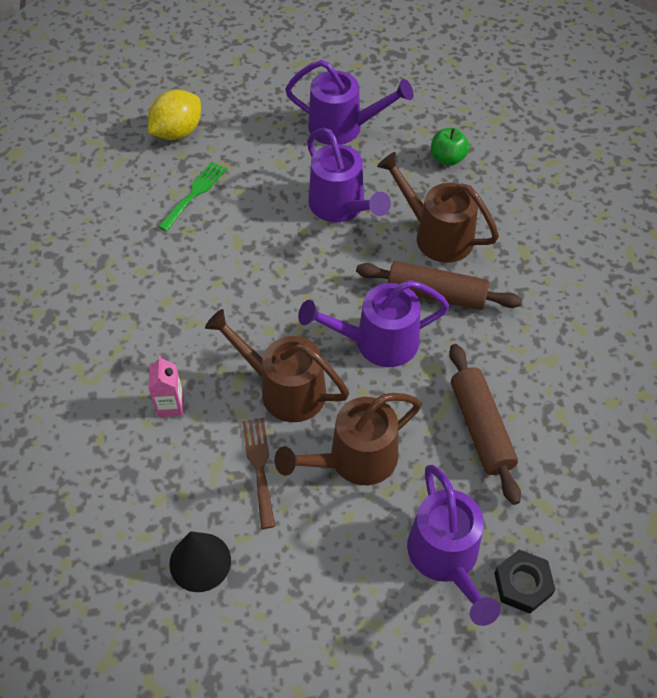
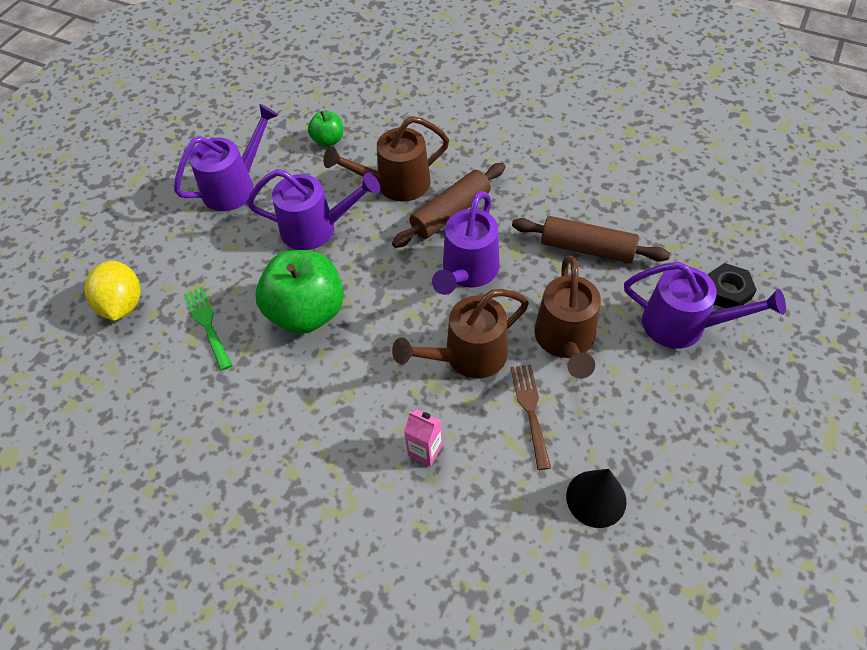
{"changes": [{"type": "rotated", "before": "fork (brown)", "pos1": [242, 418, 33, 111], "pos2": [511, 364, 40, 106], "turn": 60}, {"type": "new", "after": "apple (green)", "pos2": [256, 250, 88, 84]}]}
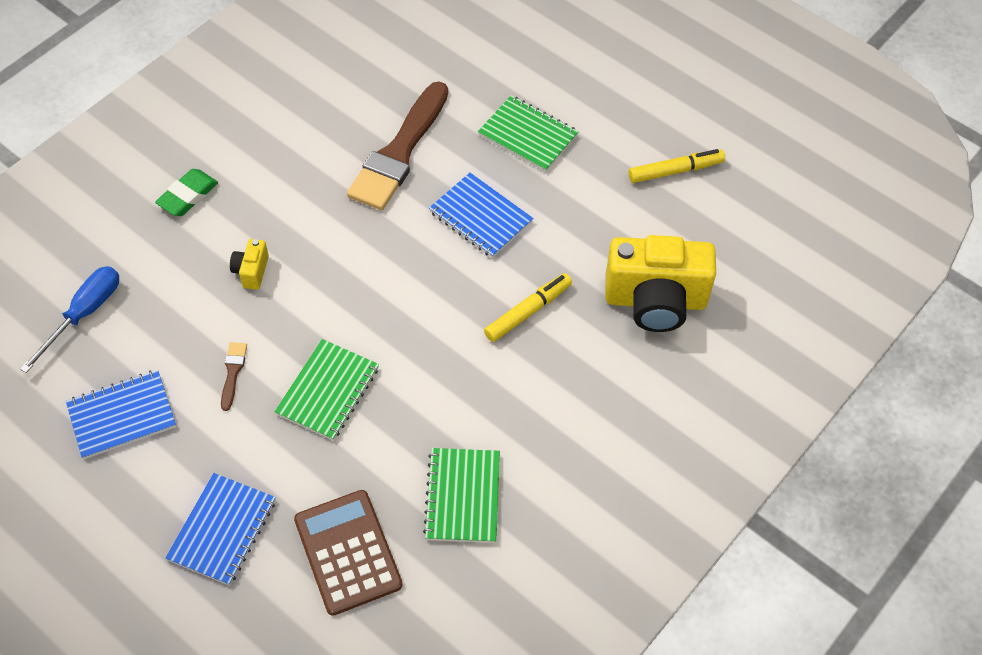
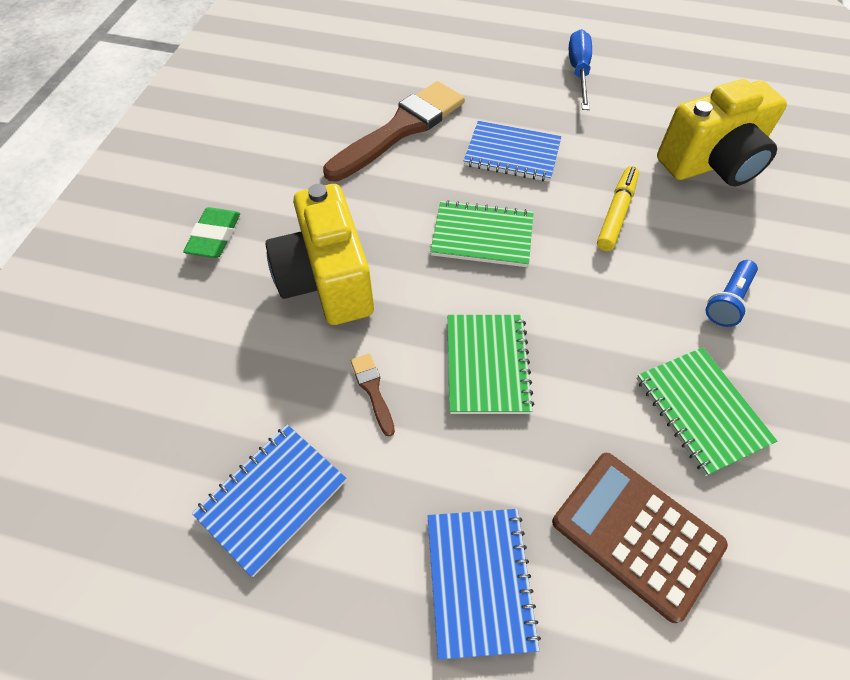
{"changes": [{"type": "rotated", "before": "brush (brown)", "pos1": [347, 81, 101, 129], "pos2": [323, 81, 142, 101], "turn": -135}, {"type": "shifted", "before": "notebook (green)", "pos1": [478, 95, 101, 77], "pos2": [430, 200, 104, 67]}, {"type": "gone", "before": "marker (yellow)", "pos1": [629, 149, 96, 34]}, {"type": "scaled", "before": "camera (yellow)", "pos1": [230, 239, 39, 51], "pos2": [266, 184, 108, 141], "scale": 2.34}, {"type": "shifted", "before": "screwdriver (blue)", "pos1": [20, 266, 99, 107], "pos2": [569, 29, 23, 81]}, {"type": "new", "after": "flashlight (blue)", "pos2": [706, 260, 52, 67]}]}
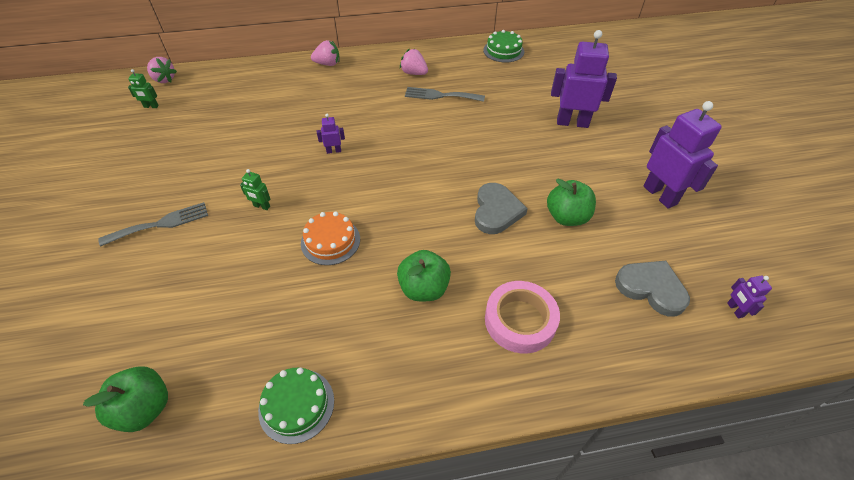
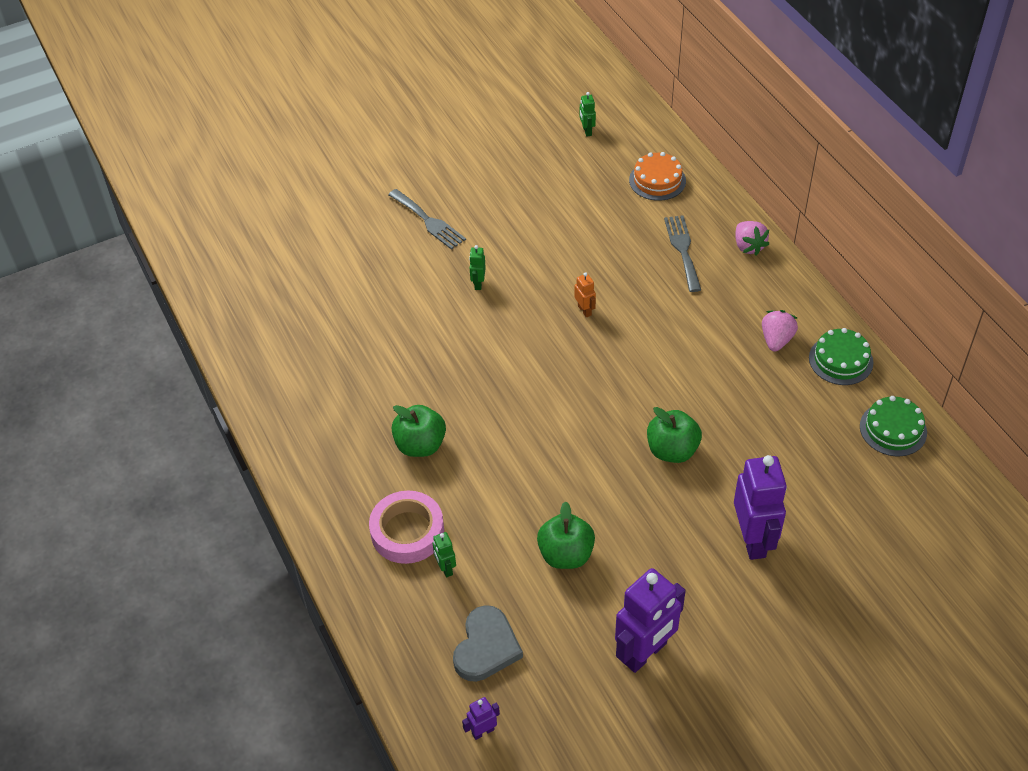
{"changes": [{"type": "gone", "before": "strawberry (pink)", "pos1": [147, 57, 30, 26]}, {"type": "shifted", "before": "fork (grey)", "pos1": [405, 87, 80, 15], "pos2": [664, 215, 37, 77]}, {"type": "repainted", "before": "robot (purple)", "after": "robot (orange)", "pos1": [317, 114, 28, 40], "pos2": [574, 272, 22, 46]}, {"type": "gone", "before": "heart (grey)", "pos1": [475, 183, 53, 51]}, {"type": "shifted", "before": "cake (orange)", "pos1": [301, 212, 59, 53], "pos2": [629, 152, 57, 49]}, {"type": "shifted", "before": "apple (green)", "pos1": [83, 367, 85, 65], "pos2": [647, 407, 55, 56]}, {"type": "shifted", "before": "cake (green)", "pos1": [258, 368, 76, 76], "pos2": [809, 328, 64, 57]}, {"type": "new", "after": "robot (green)", "pos2": [433, 532, 23, 45]}]}
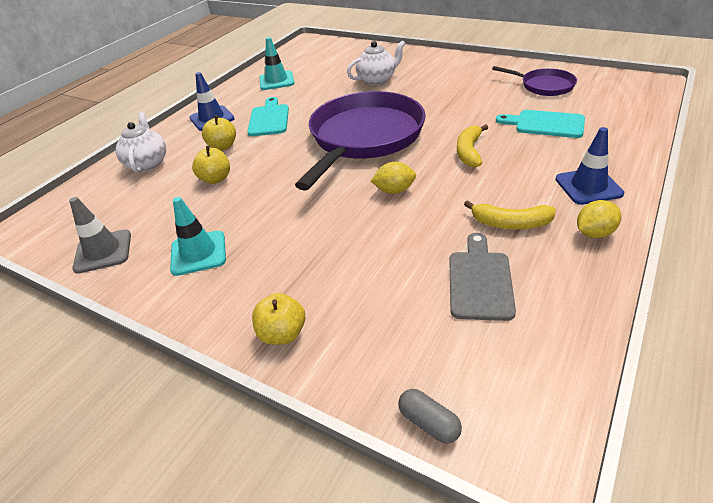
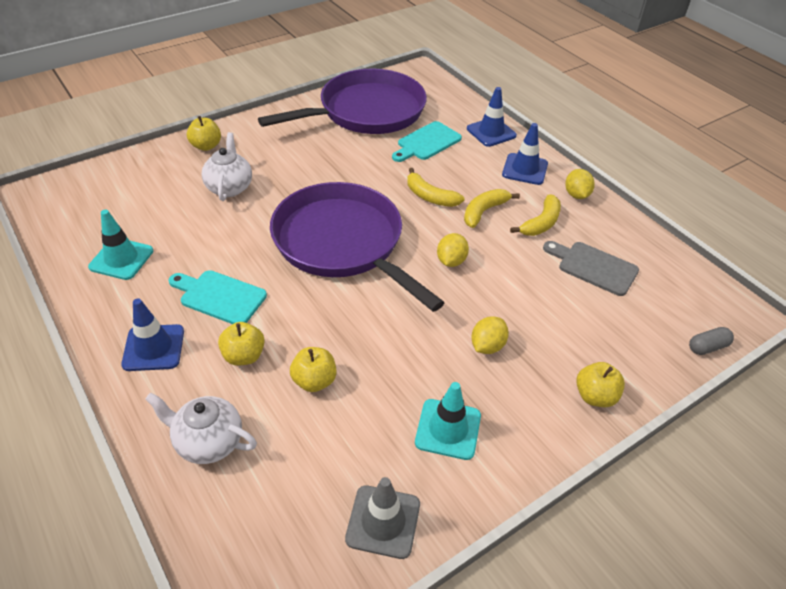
{"changes": [{"type": "scaled", "before": "pan (purple)", "pos1": [492, 66, 85, 30], "pos2": [258, 69, 169, 65], "scale": 2.07}, {"type": "new", "after": "traffic cone (blue)", "pos2": [467, 87, 50, 60]}, {"type": "new", "after": "apple (yellow)", "pos2": [187, 116, 34, 35]}, {"type": "new", "after": "banana (yellow)", "pos2": [464, 189, 56, 39]}, {"type": "new", "after": "lemon (yellow)", "pos2": [471, 316, 38, 38]}]}
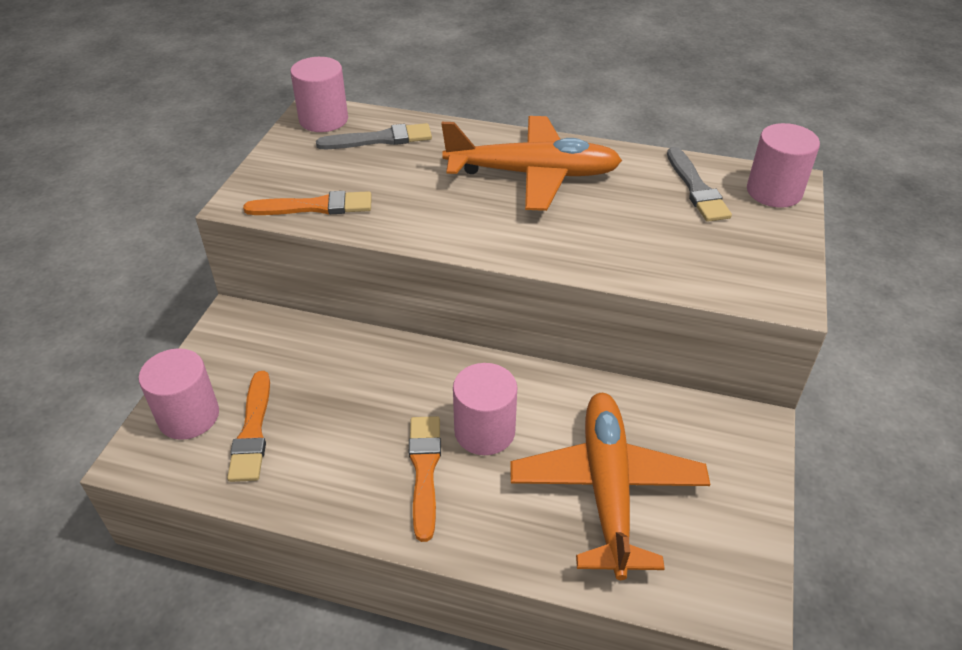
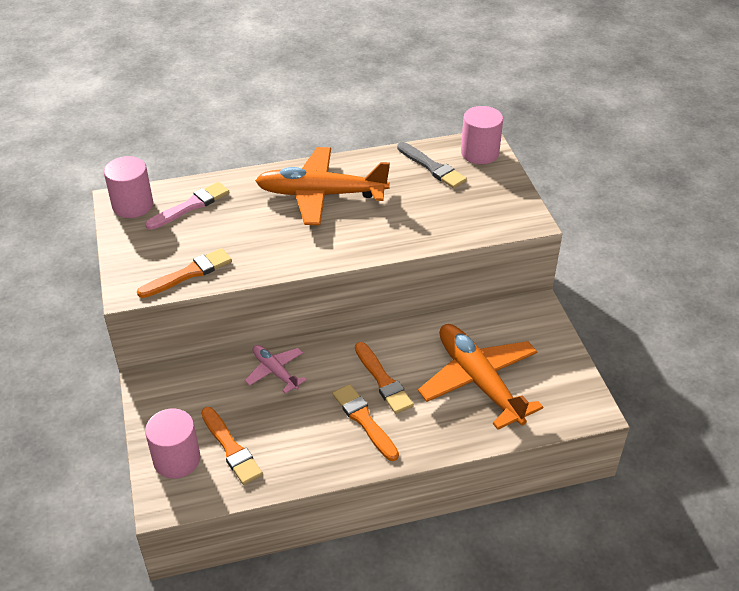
{"changes": [{"type": "rotated", "before": "plane (orange)", "pos1": [441, 116, 181, 95], "pos2": [255, 147, 135, 78], "turn": -150}, {"type": "repainted", "before": "brush (grey)", "after": "brush (pink)", "pos1": [316, 123, 116, 26], "pos2": [145, 182, 84, 48]}, {"type": "swapped", "before": "cylinder (pink)", "after": "brush (orange)", "pos1": [453, 363, 64, 92], "pos2": [355, 342, 59, 72]}, {"type": "new", "after": "plane (pink)", "pos2": [245, 345, 62, 49]}]}
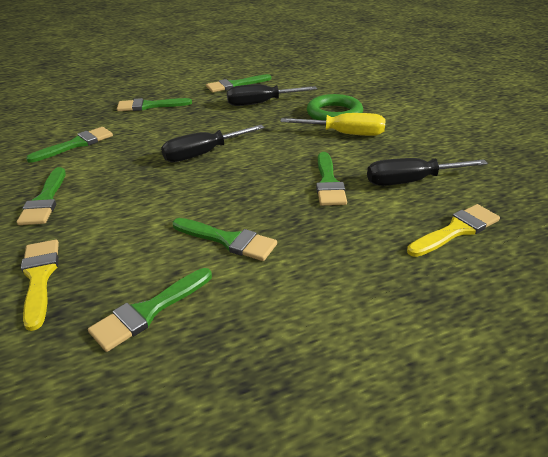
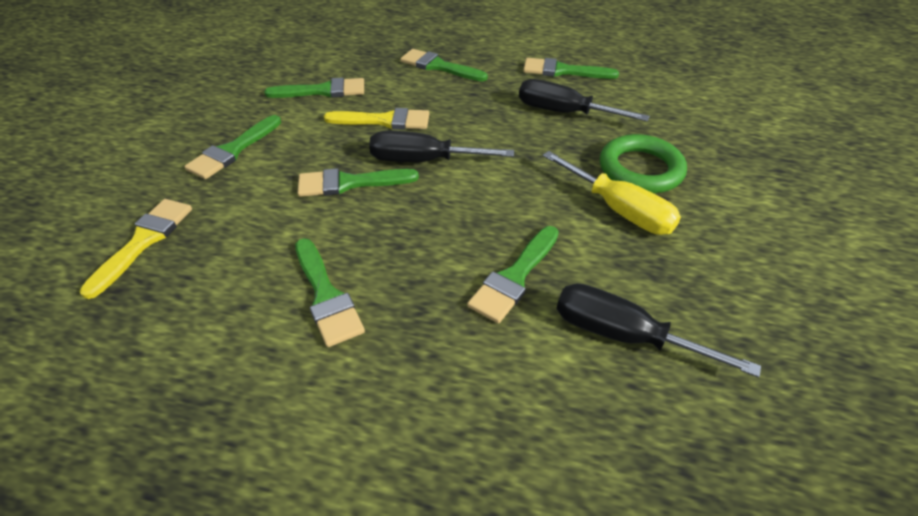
{"changes": [{"type": "shifted", "before": "brush (yellow)", "pos1": [407, 204, 93, 53], "pos2": [324, 108, 105, 22]}, {"type": "shifted", "before": "brush (green)", "pos1": [88, 268, 124, 84], "pos2": [298, 168, 121, 29]}]}
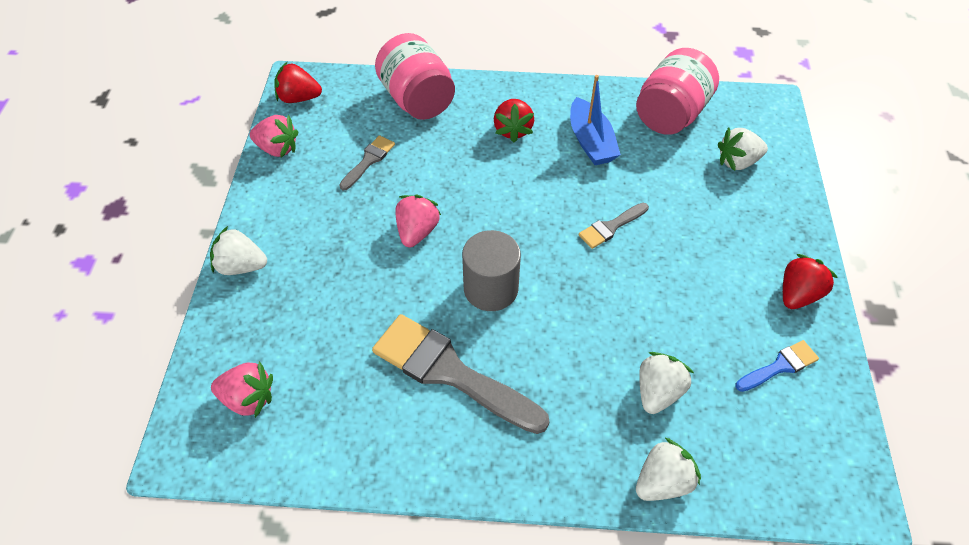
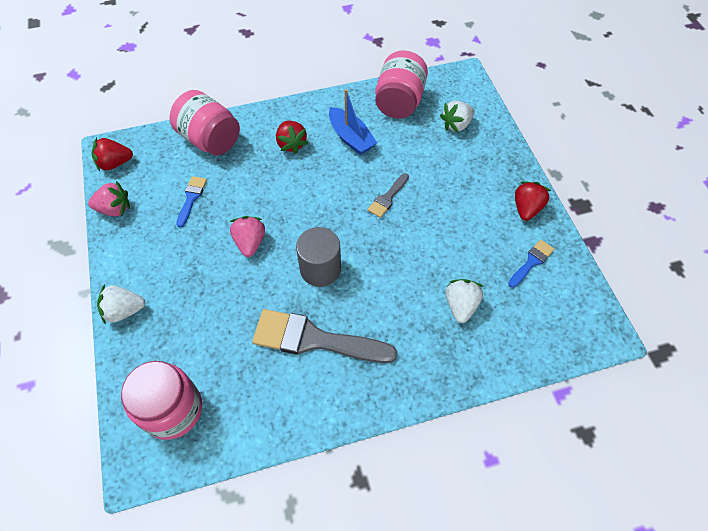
{"changes": [{"type": "repainted", "before": "brush (grey)", "after": "brush (blue)", "pos1": [339, 135, 56, 56], "pos2": [176, 176, 31, 52]}, {"type": "swapped", "before": "strawberry (pink)", "after": "jar (pink)", "pos1": [211, 361, 62, 57], "pos2": [121, 361, 81, 79]}, {"type": "gone", "before": "strawberry (white)", "pos1": [636, 438, 65, 63]}]}
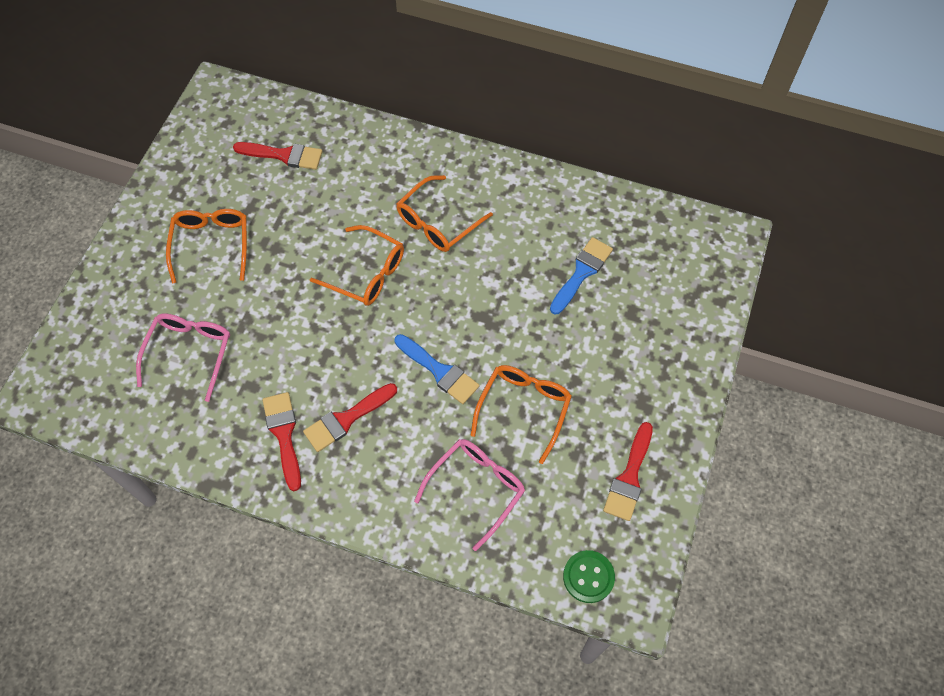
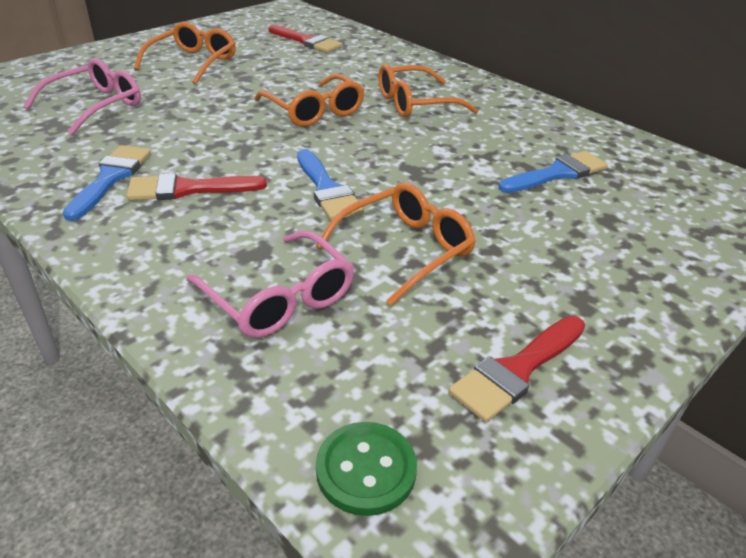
{"changes": [{"type": "repainted", "before": "brush (red)", "after": "brush (blue)", "pos1": [263, 392, 38, 99], "pos2": [63, 145, 88, 76]}, {"type": "rotated", "before": "glasses (pink)", "pos1": [414, 439, 111, 112], "pos2": [186, 230, 168, 108], "turn": 75}]}
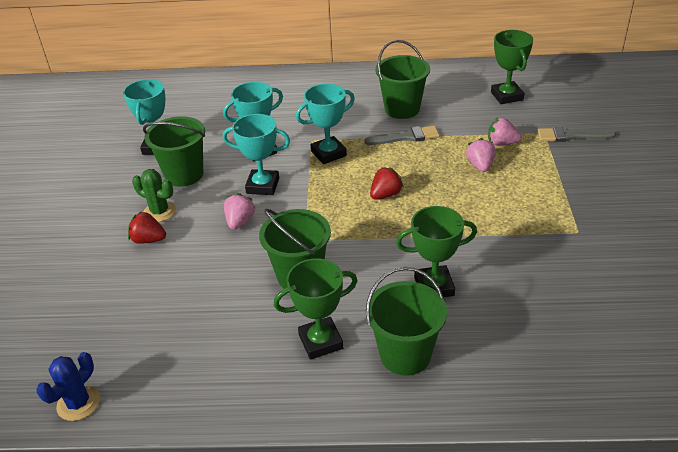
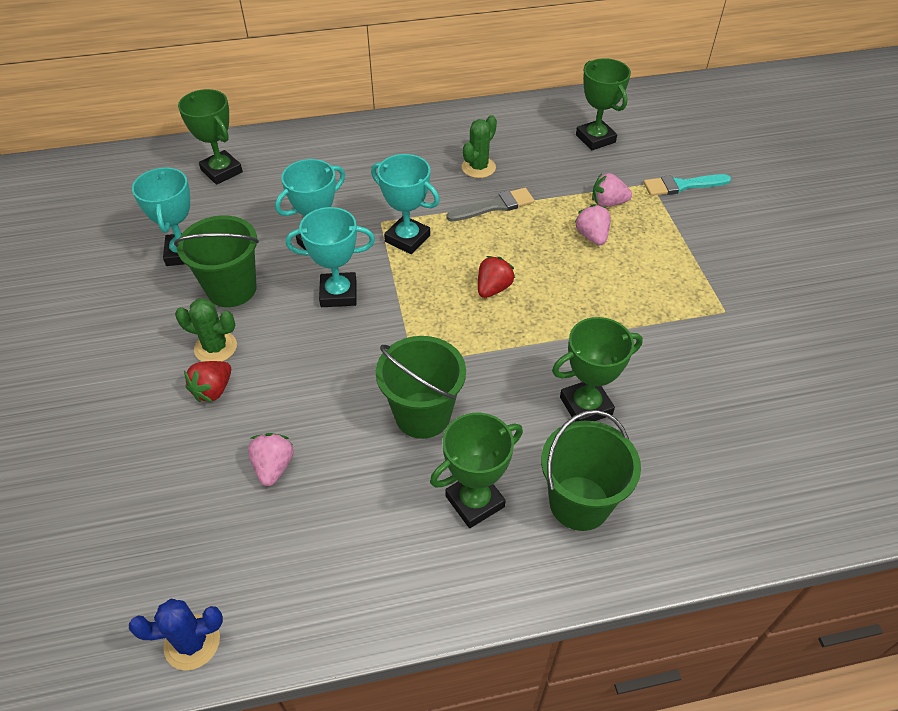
{"changes": [{"type": "swapped", "before": "bucket (green)", "after": "cactus (green)", "pos1": [375, 40, 55, 79], "pos2": [462, 115, 35, 63]}, {"type": "rotated", "before": "trophy (turquoise)", "pos1": [296, 84, 59, 80], "pos2": [371, 154, 69, 100], "turn": 75}, {"type": "repainted", "before": "brush (grey)", "after": "brush (turquoise)", "pos1": [537, 127, 79, 15], "pos2": [644, 174, 87, 22]}, {"type": "shifted", "before": "strawberry (pink)", "pos1": [224, 193, 32, 37], "pos2": [248, 433, 46, 53]}, {"type": "rotated", "before": "strawberry (red)", "pos1": [128, 211, 38, 33], "pos2": [184, 361, 47, 41], "turn": -60}, {"type": "rotated", "before": "cactus (blue)", "pos1": [36, 352, 64, 69], "pos2": [129, 599, 94, 72], "turn": 60}, {"type": "new", "after": "trophy (green)", "pos2": [178, 89, 65, 96]}]}
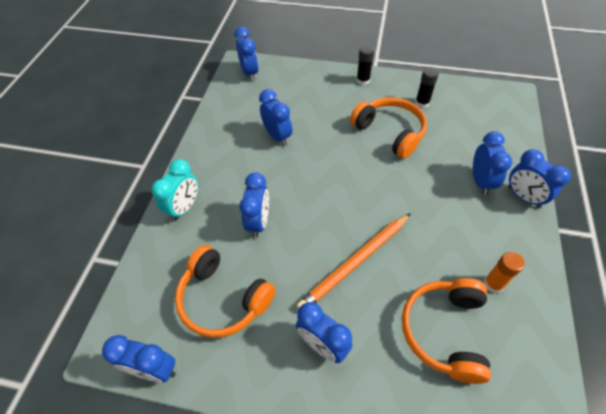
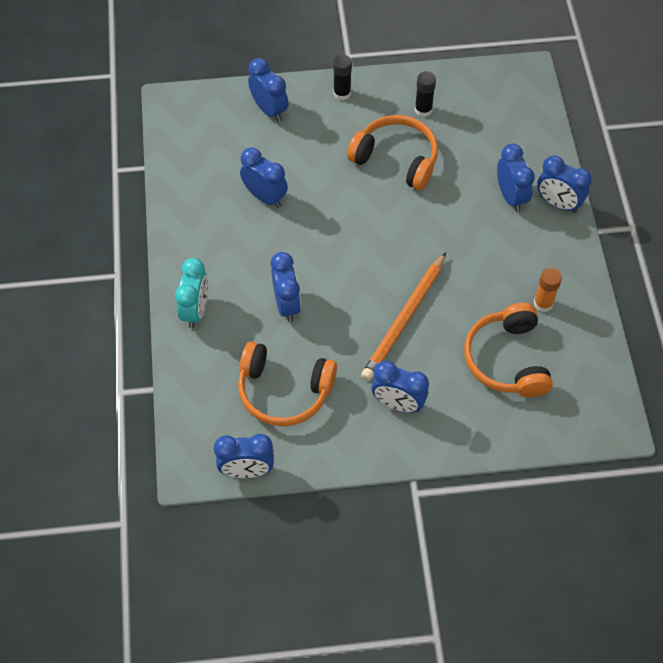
{"changes": [{"type": "shifted", "before": "clock (blue)", "pos1": [234, 27, 25, 54], "pos2": [248, 58, 40, 64]}]}
